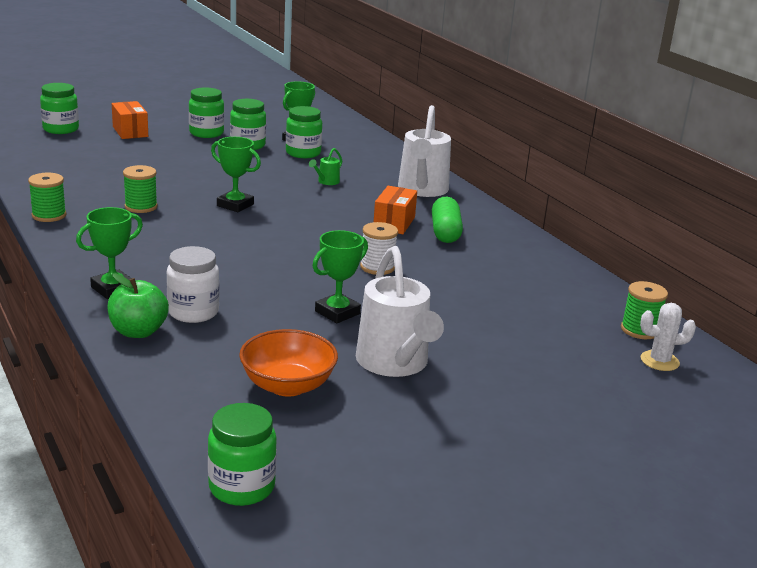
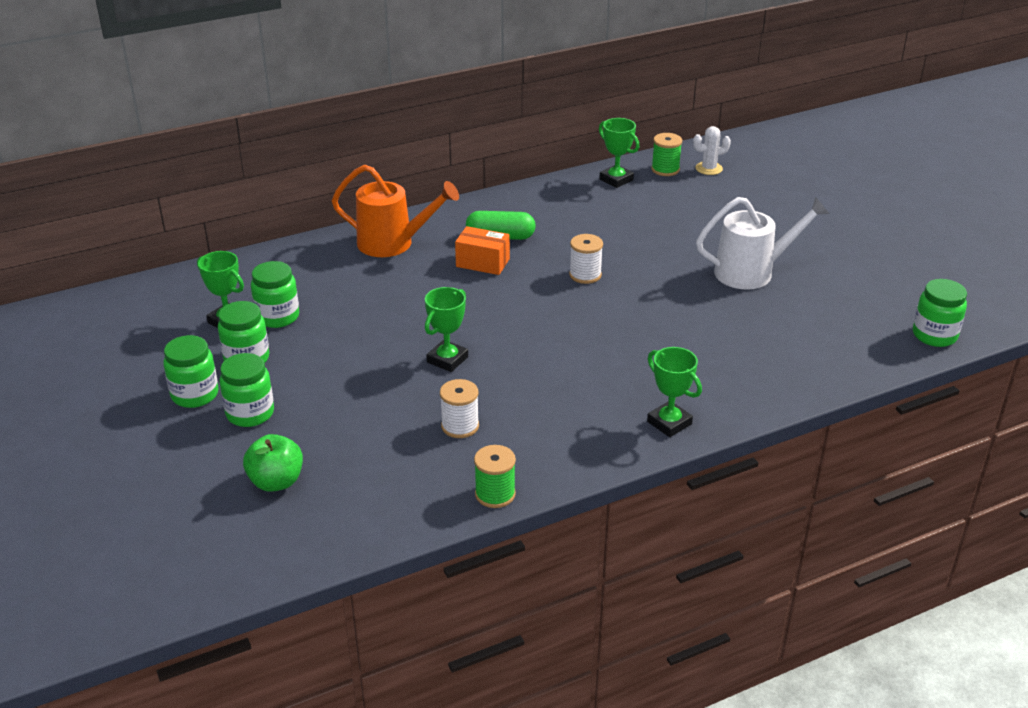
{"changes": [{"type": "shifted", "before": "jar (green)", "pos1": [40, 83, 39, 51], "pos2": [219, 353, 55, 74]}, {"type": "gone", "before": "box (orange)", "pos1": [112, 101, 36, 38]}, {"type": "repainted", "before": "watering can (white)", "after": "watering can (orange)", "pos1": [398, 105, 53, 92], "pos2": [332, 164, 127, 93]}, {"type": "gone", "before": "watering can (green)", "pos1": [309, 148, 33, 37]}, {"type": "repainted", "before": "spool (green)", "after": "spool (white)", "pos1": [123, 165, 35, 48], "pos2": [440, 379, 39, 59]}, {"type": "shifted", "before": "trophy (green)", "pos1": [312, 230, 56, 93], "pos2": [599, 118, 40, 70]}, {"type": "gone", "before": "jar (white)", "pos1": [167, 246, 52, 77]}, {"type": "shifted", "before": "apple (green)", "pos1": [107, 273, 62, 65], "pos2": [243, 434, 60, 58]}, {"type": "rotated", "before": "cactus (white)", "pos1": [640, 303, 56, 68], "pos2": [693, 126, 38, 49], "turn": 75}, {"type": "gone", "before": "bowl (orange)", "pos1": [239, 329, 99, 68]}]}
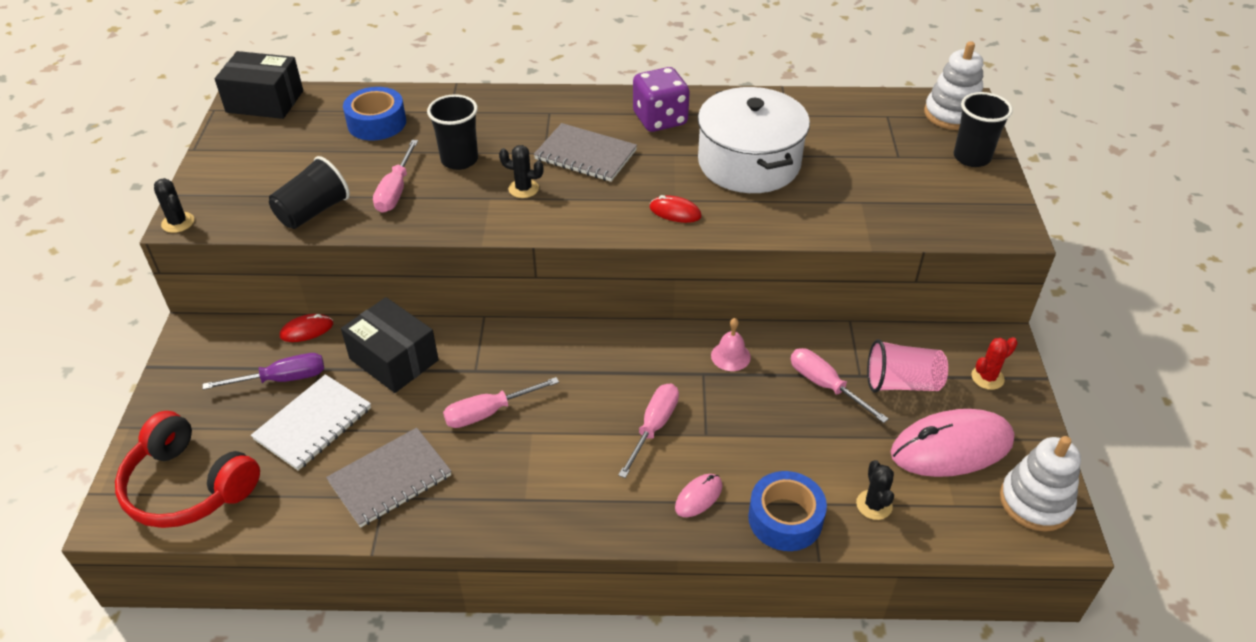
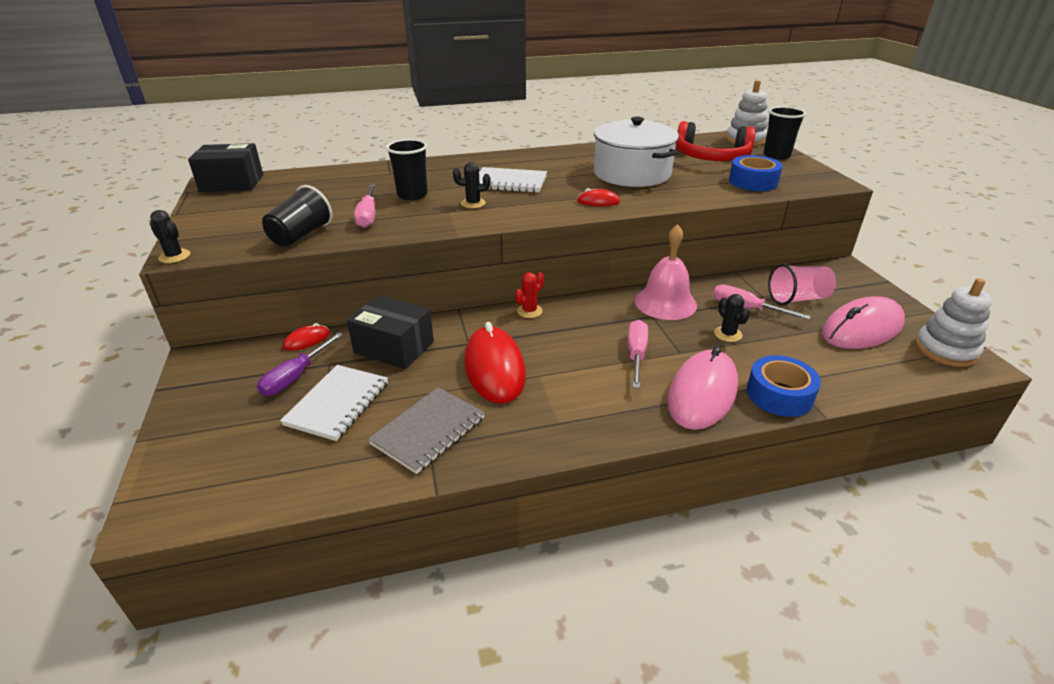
{"changes": [{"type": "gone", "before": "dice (purple)", "pos1": [633, 67, 57, 65]}, {"type": "shifted", "before": "tape (blue)", "pos1": [343, 87, 63, 54], "pos2": [729, 155, 54, 36]}, {"type": "repainted", "before": "notebook (grey)", "after": "notebook (white)", "pos1": [534, 123, 103, 59], "pos2": [479, 167, 68, 26]}, {"type": "scaled", "before": "bell (pink)", "pos1": [711, 318, 40, 53], "pos2": [635, 224, 62, 96], "scale": 1.94}, {"type": "shifted", "before": "cactus (red)", "pos1": [971, 337, 47, 53], "pos2": [515, 272, 29, 46]}, {"type": "rotated", "before": "screwdriver (purple)", "pos1": [203, 353, 121, 37], "pos2": [257, 332, 86, 64], "turn": 150}, {"type": "swapped", "before": "screwdriver (pink)", "after": "mouse (red)", "pos1": [443, 377, 116, 51], "pos2": [464, 322, 62, 81]}, {"type": "shifted", "before": "headphones (red)", "pos1": [115, 411, 145, 117], "pos2": [676, 121, 80, 40]}, {"type": "shifted", "before": "cactus (black)", "pos1": [856, 460, 38, 60], "pos2": [714, 294, 36, 48]}, {"type": "scaled", "before": "mouse (pink)", "pos1": [675, 474, 48, 43], "pos2": [667, 346, 71, 84], "scale": 2.21}]}
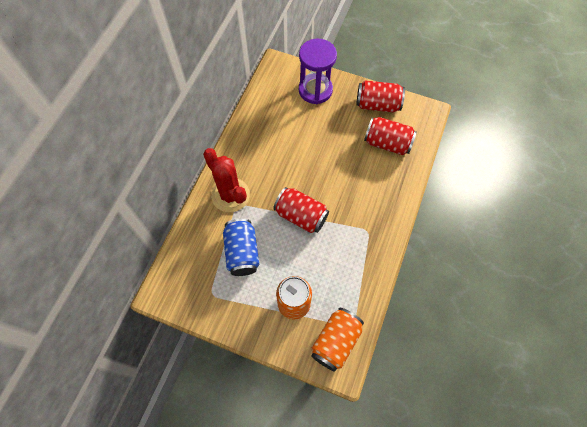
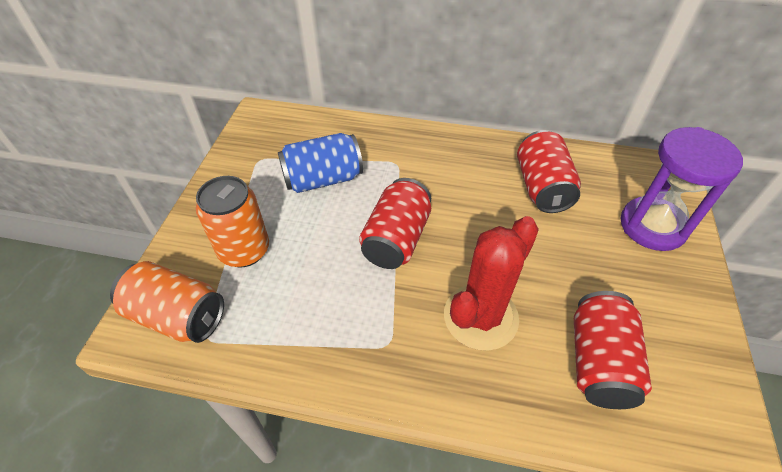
{"changes": [{"type": "shifted", "before": "can (red)", "pos1": [356, 80, 49, 32], "pos2": [517, 130, 64, 83]}, {"type": "shifted", "before": "cactus (red)", "pos1": [203, 148, 47, 64], "pos2": [444, 216, 95, 135]}]}
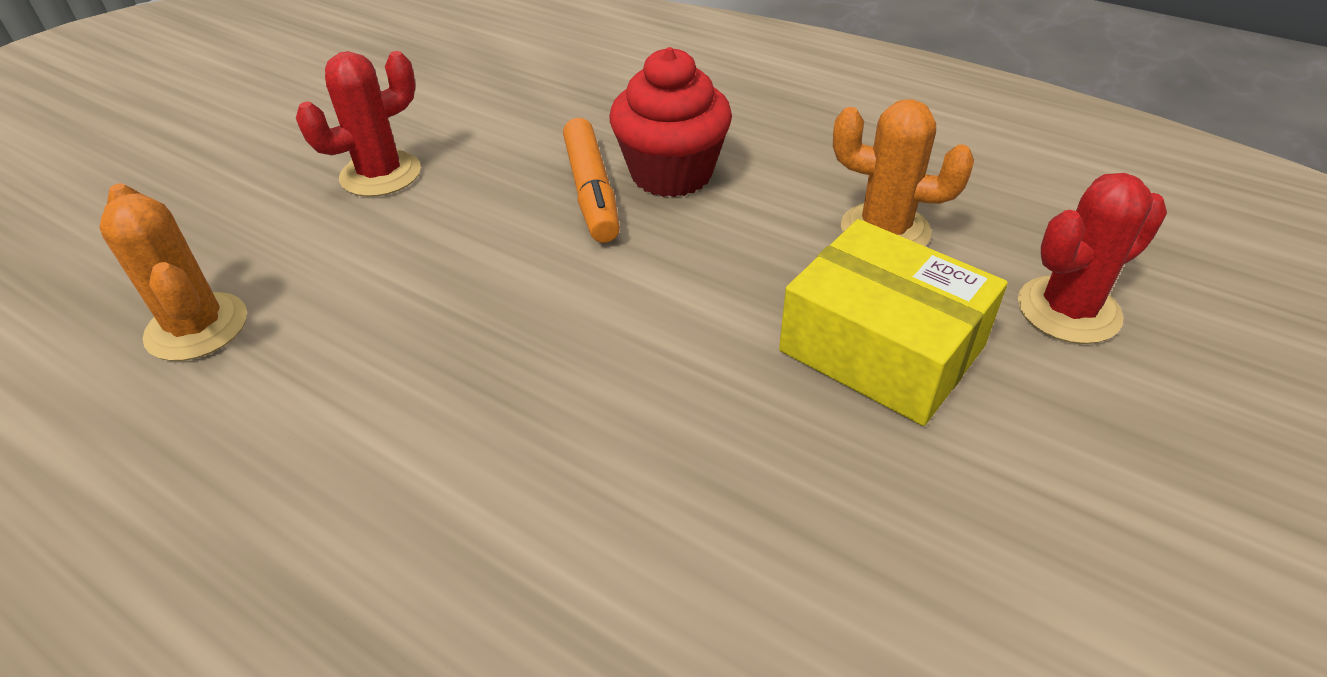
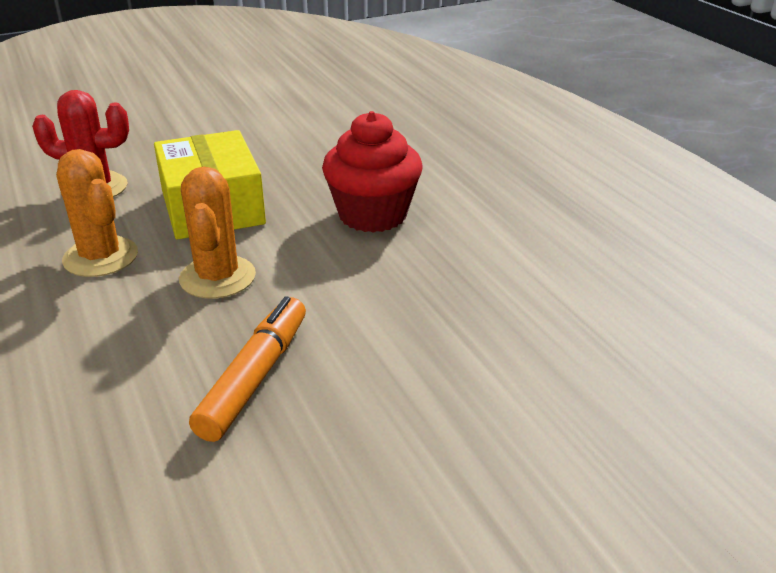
{"changes": [{"type": "shifted", "before": "cupcake (red)", "pos1": [610, 47, 122, 150], "pos2": [322, 111, 100, 122]}, {"type": "gone", "before": "cactus (red)", "pos1": [296, 51, 125, 146]}, {"type": "shifted", "before": "cactus (orange)", "pos1": [99, 183, 148, 178], "pos2": [179, 166, 77, 133]}]}
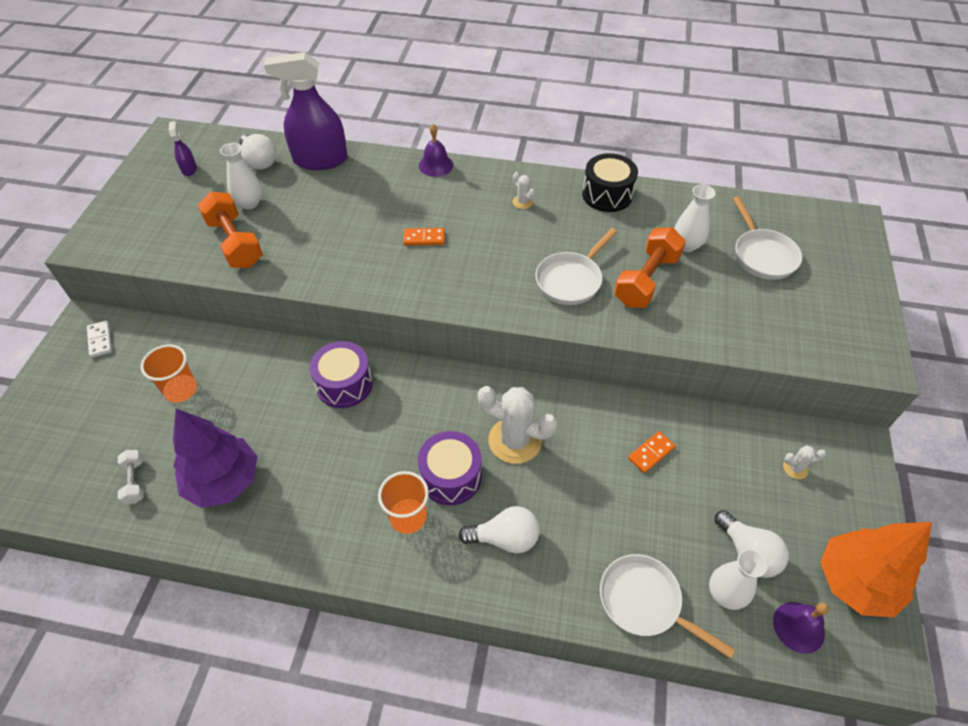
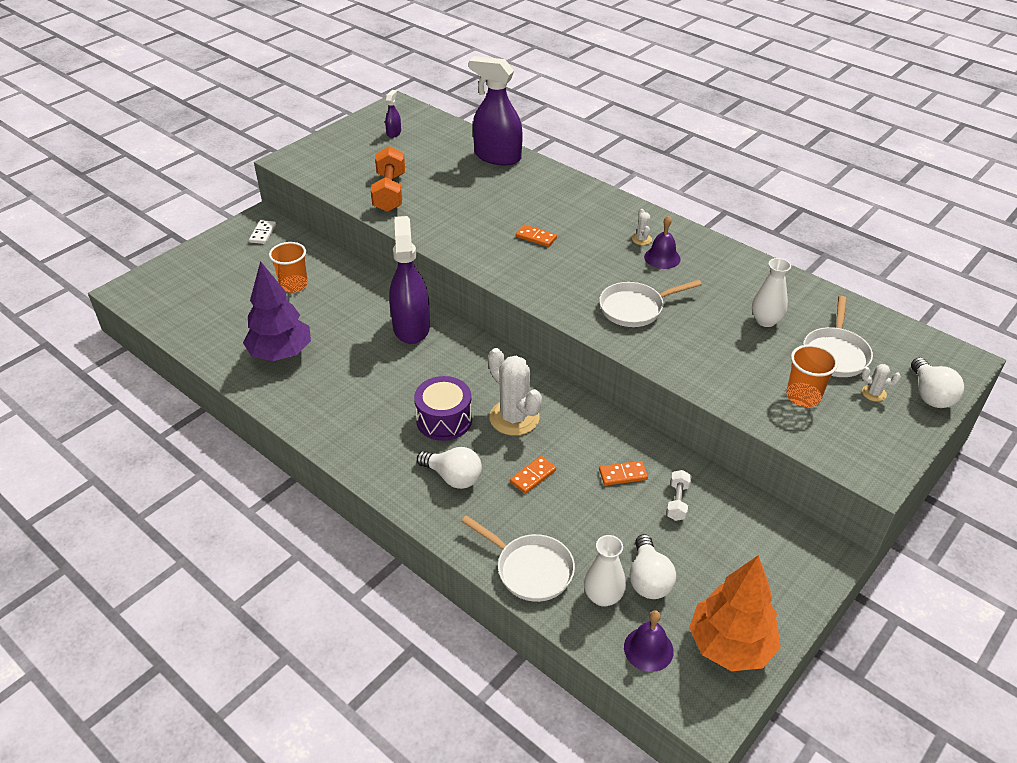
{"changes": [{"type": "shifted", "before": "bell (purple)", "pos1": [419, 124, 34, 53], "pos2": [644, 216, 37, 53]}, {"type": "shifted", "before": "light bulb (white)", "pos1": [240, 134, 36, 35], "pos2": [911, 358, 53, 50]}, {"type": "gone", "before": "vase (white)", "pos1": [220, 143, 42, 67]}, {"type": "gone", "before": "drum (black)", "pos1": [582, 153, 56, 59]}, {"type": "gone", "before": "dumbbell (orange)", "pos1": [614, 227, 72, 81]}, {"type": "swapped", "before": "drum (purple)", "after": "spray bottle (purple)", "pos1": [309, 341, 64, 67], "pos2": [389, 216, 41, 128]}, {"type": "shifted", "before": "cactus (white)", "pos1": [783, 445, 43, 34], "pos2": [861, 364, 40, 38]}, {"type": "shifted", "before": "dumbbell (white)", "pos1": [118, 450, 26, 54], "pos2": [666, 470, 25, 51]}, {"type": "shifted", "before": "cup (orange)", "pos1": [378, 471, 51, 63], "pos2": [786, 344, 52, 63]}, {"type": "rotated", "before": "pan (white)", "pos1": [600, 554, 135, 105], "pos2": [461, 515, 114, 87], "turn": 150}, {"type": "new", "after": "domino (orange)", "pos2": [510, 456, 46, 38]}]}
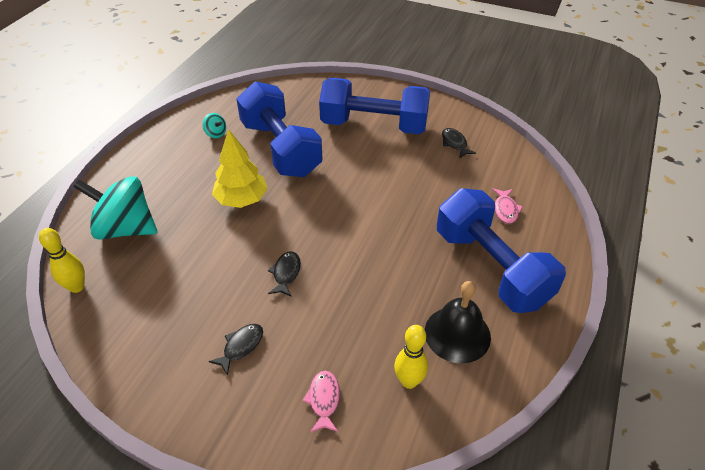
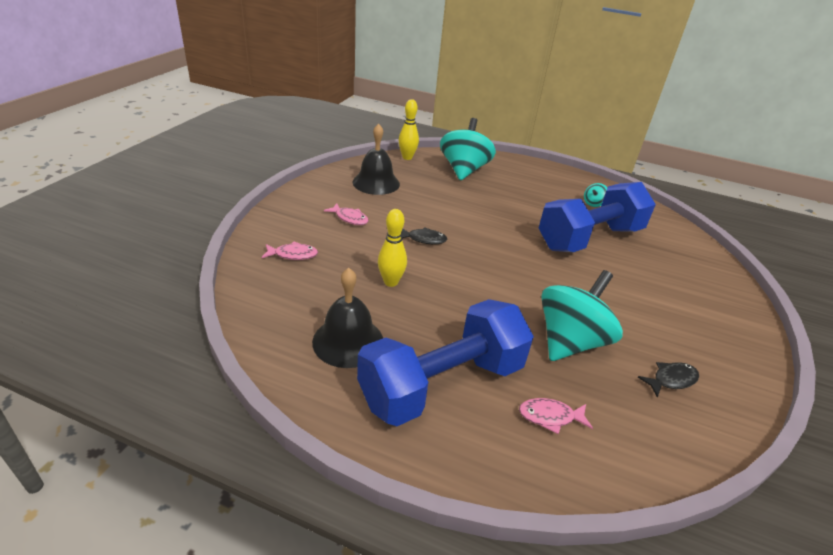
{"changes": [{"type": "gone", "before": "dumbbell (blue)", "pos1": [319, 78, 111, 56]}, {"type": "gone", "before": "tree (yellow)", "pos1": [212, 129, 56, 79]}, {"type": "repainted", "before": "fish (black)", "after": "fish (pink)", "pos1": [209, 324, 54, 52], "pos2": [324, 203, 45, 22]}, {"type": "shifted", "before": "bowling pin (yellow)", "pos1": [394, 325, 34, 64], "pos2": [378, 209, 29, 78]}, {"type": "new", "after": "bell (black)", "pos2": [353, 124, 47, 71]}, {"type": "new", "after": "spinning top (turquoise)", "pos2": [541, 270, 82, 91]}]}
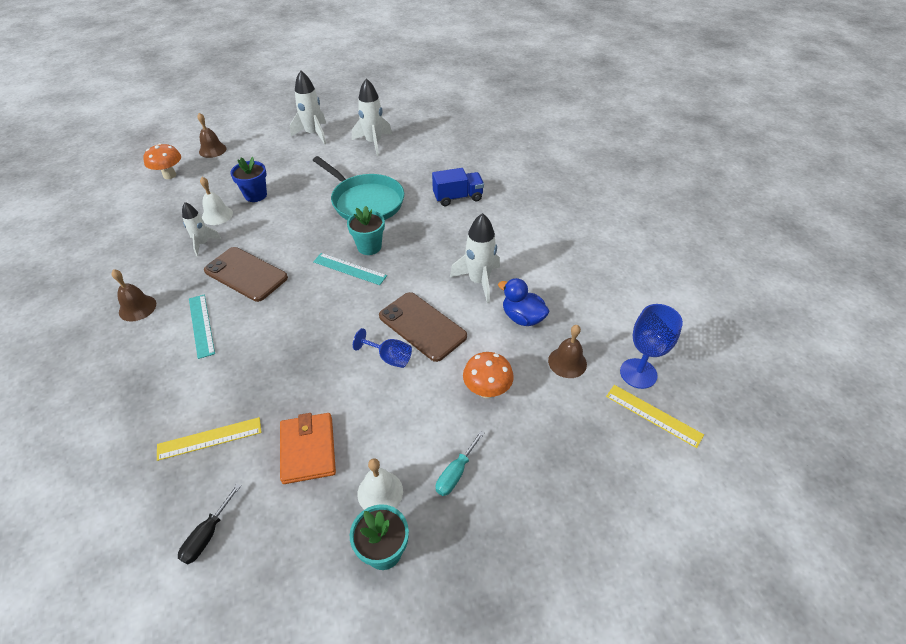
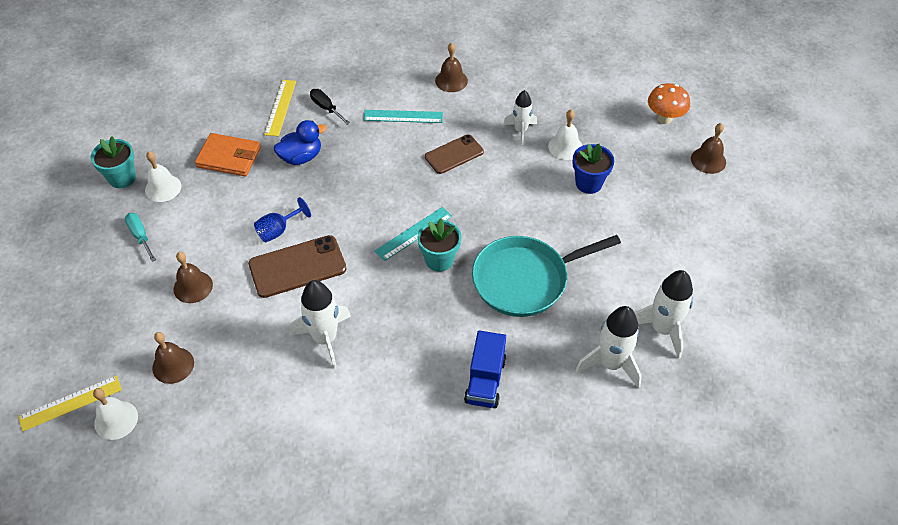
{"changes": [{"type": "shifted", "before": "rocket (white)", "pos1": [290, 70, 36, 74], "pos2": [576, 306, 66, 82]}, {"type": "scaled", "before": "phone (brown)", "pos1": [204, 247, 84, 55], "pos2": [425, 134, 59, 40], "scale": 0.67}, {"type": "shifted", "before": "duck (blue)", "pos1": [498, 278, 51, 48], "pos2": [274, 120, 53, 45]}, {"type": "swapped", "before": "goblet (blue)", "after": "bell (white)", "pos1": [620, 304, 63, 85], "pos2": [93, 388, 45, 52]}, {"type": "swapped", "before": "mushroom (orange)", "after": "bell (brown)", "pos1": [463, 352, 51, 46], "pos2": [174, 252, 39, 51]}, {"type": "shifted", "before": "screwdriver (black)", "pos1": [178, 483, 63, 81], "pos2": [310, 89, 40, 36]}]}
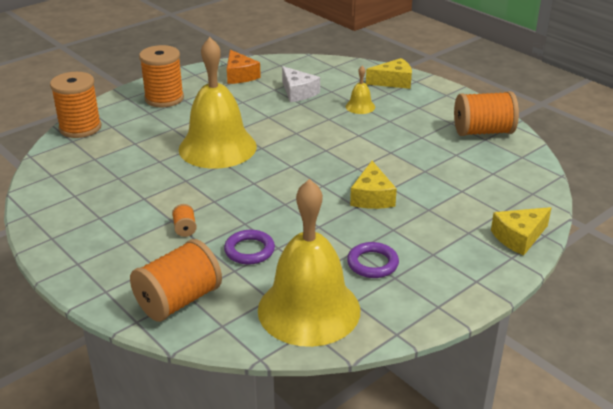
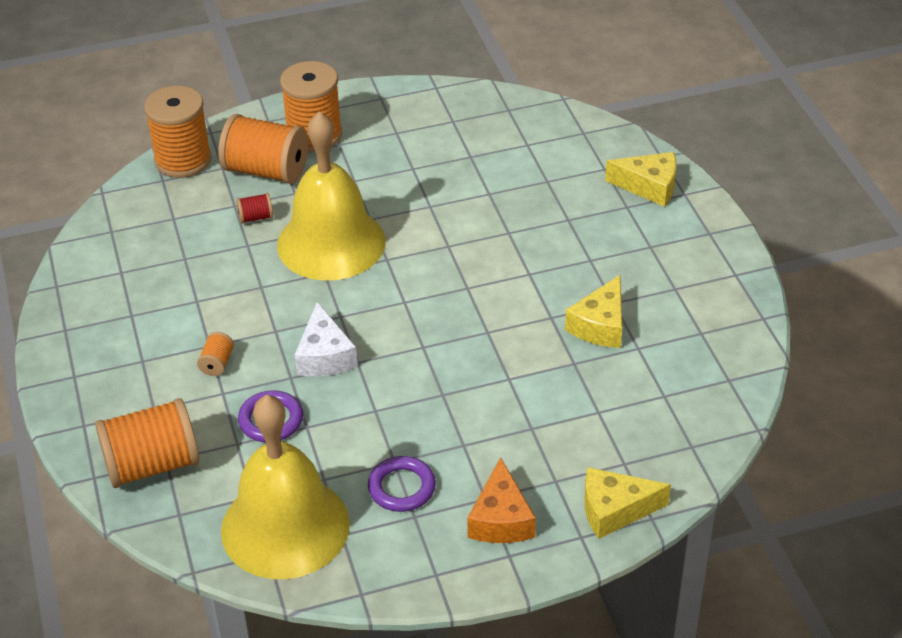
{"changes": [{"type": "shifted", "before": "cheese (orange)", "pos1": [227, 50, 34, 34], "pos2": [467, 457, 69, 86]}, {"type": "shifted", "before": "cheese (white)", "pos1": [282, 66, 38, 36], "pos2": [295, 302, 63, 74]}, {"type": "gone", "before": "bell (yellow)", "pos1": [346, 66, 29, 48]}, {"type": "shifted", "before": "spool (orange)", "pos1": [454, 91, 65, 45], "pos2": [218, 114, 90, 70]}, {"type": "shifted", "before": "cheese (yellow)", "pos1": [350, 161, 47, 48], "pos2": [565, 275, 57, 73]}, {"type": "new", "after": "spool (red)", "pos2": [236, 193, 37, 31]}]}
